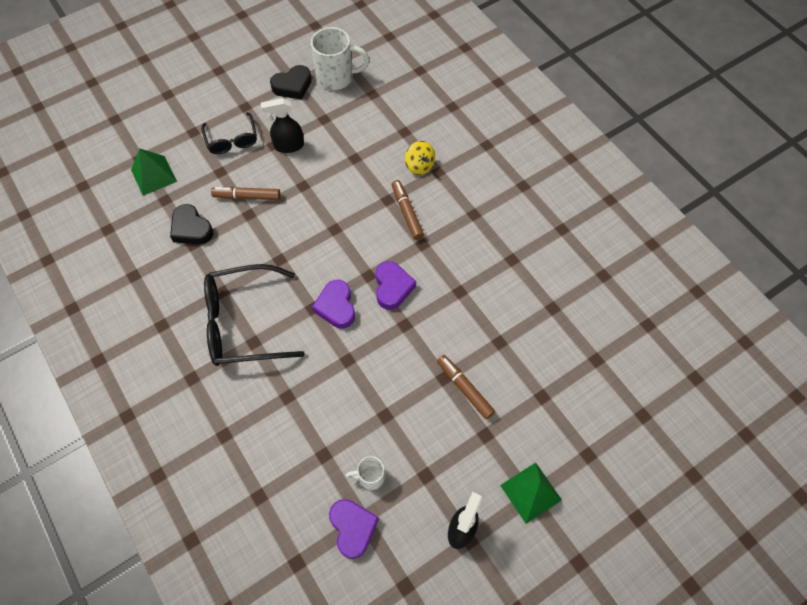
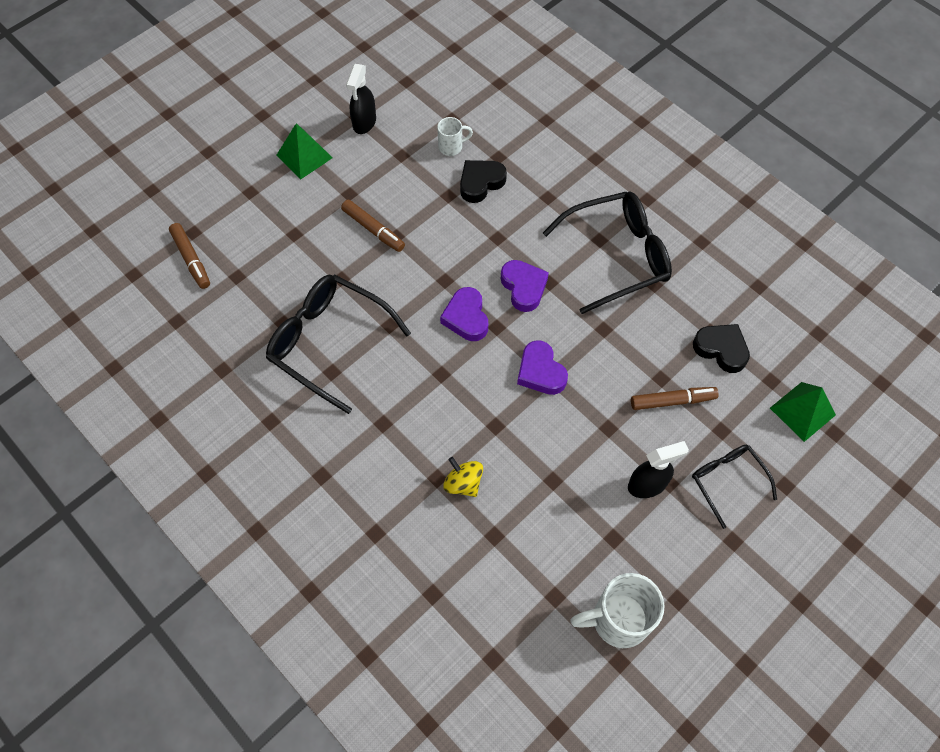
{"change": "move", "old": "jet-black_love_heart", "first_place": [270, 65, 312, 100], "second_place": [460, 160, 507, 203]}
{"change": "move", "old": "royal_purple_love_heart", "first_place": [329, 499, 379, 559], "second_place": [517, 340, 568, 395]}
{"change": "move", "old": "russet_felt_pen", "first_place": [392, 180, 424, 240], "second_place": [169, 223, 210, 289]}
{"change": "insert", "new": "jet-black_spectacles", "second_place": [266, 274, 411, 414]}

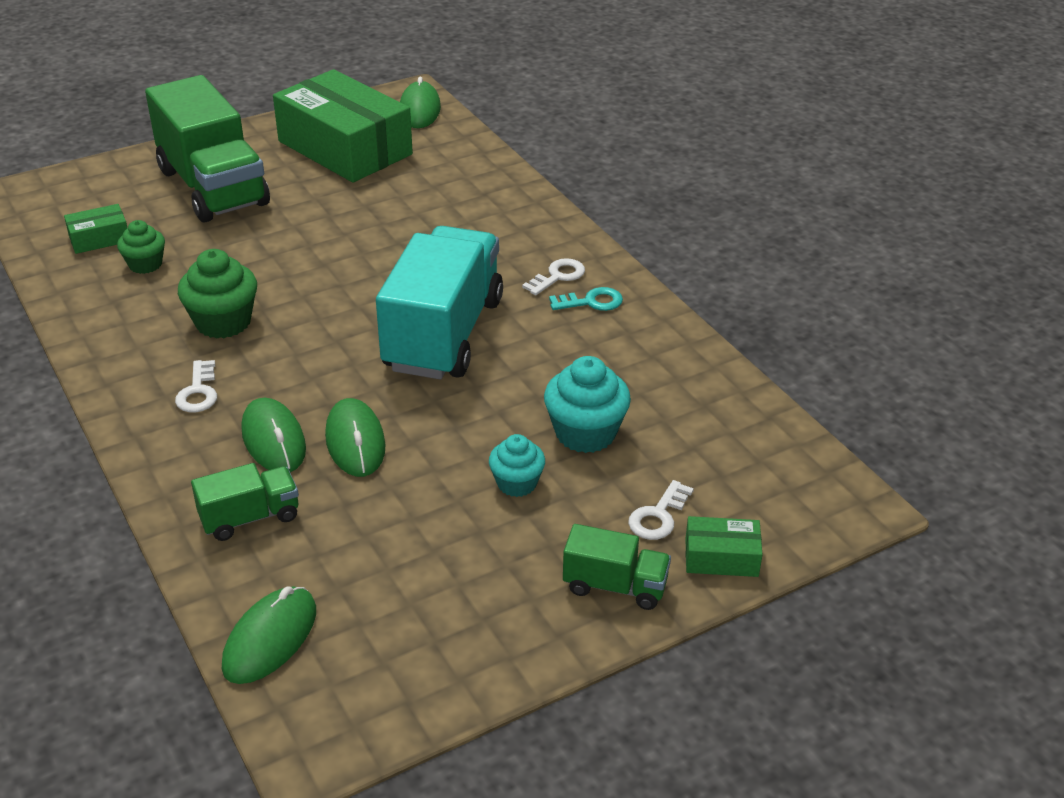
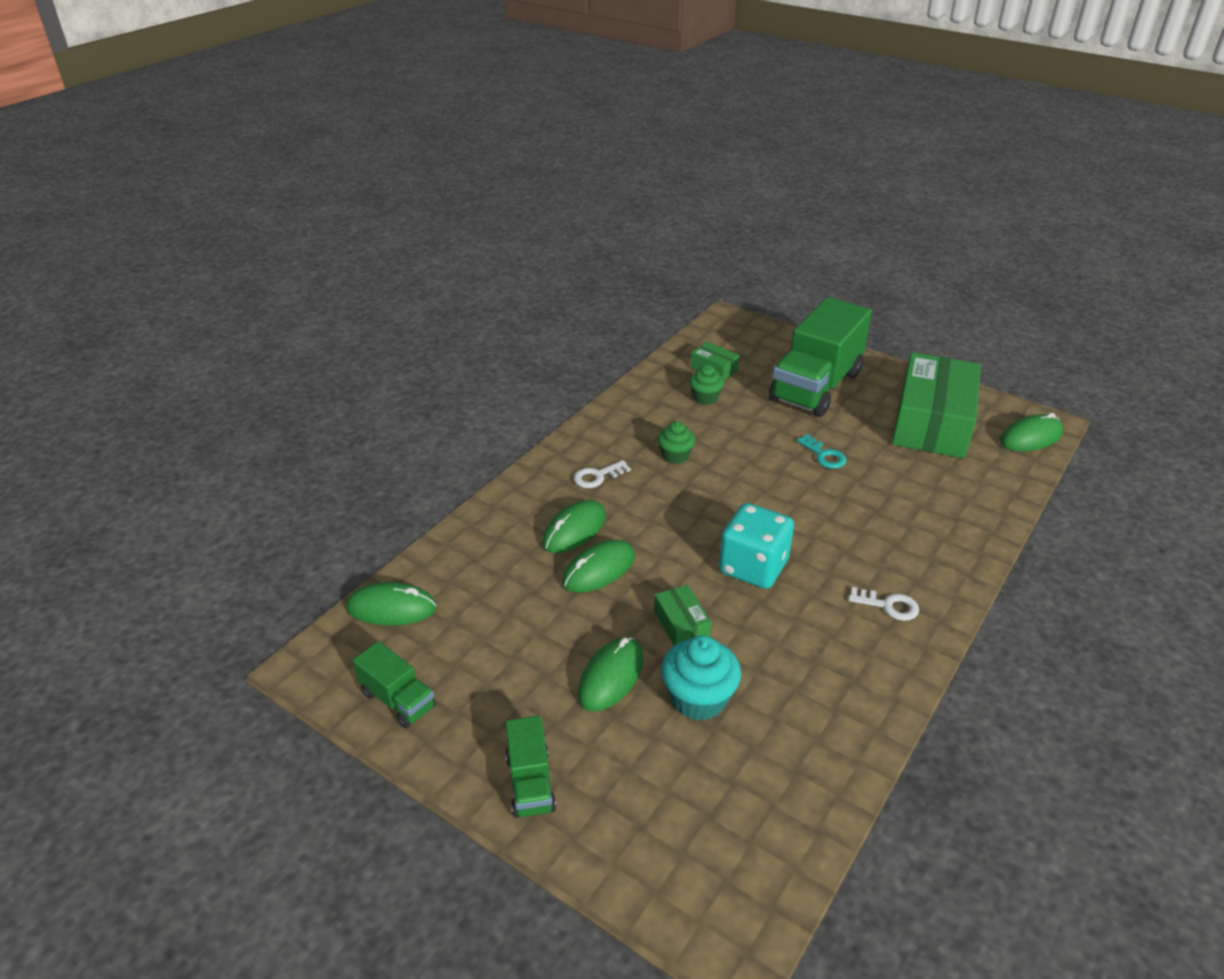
{"change": "resize", "old": "green_cupcake", "first_place": [178, 249, 257, 338], "second_place": [658, 421, 695, 464], "factor": 0.63}
{"change": "move", "old": "green_toy_truck", "first_place": [191, 463, 299, 541], "second_place": [353, 641, 436, 728]}
{"change": "replace", "old": "teal_toy_truck", "new": "teal_die", "first_place": [376, 226, 503, 379], "second_place": [719, 503, 794, 589]}
{"change": "replace", "old": "teal_cupcake", "new": "green_mouse", "first_place": [489, 434, 545, 497], "second_place": [578, 637, 644, 712]}
{"change": "move", "old": "teal_latchkey", "first_place": [549, 287, 623, 311], "second_place": [797, 434, 847, 469]}
{"change": "delete", "old": "pure_white_latchkey", "first_place": [628, 480, 694, 540]}
{"change": "move", "old": "green_parcel", "first_place": [685, 516, 763, 577], "second_place": [654, 585, 711, 646]}

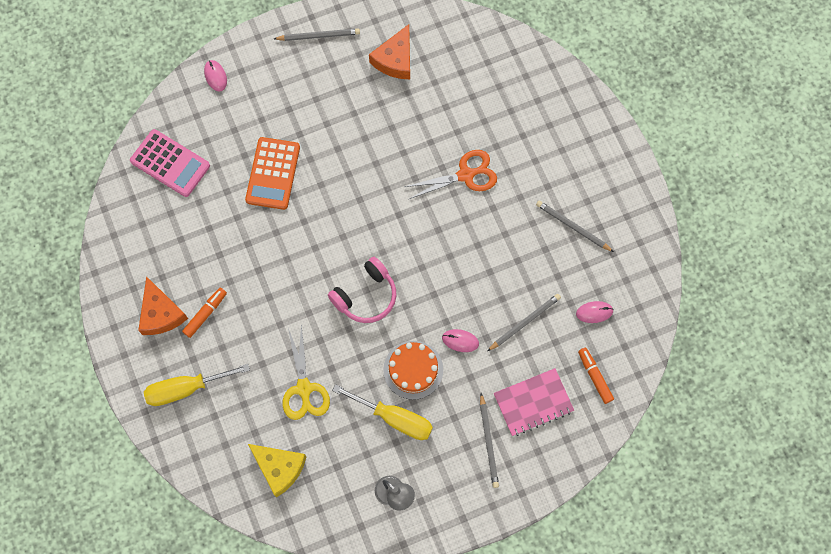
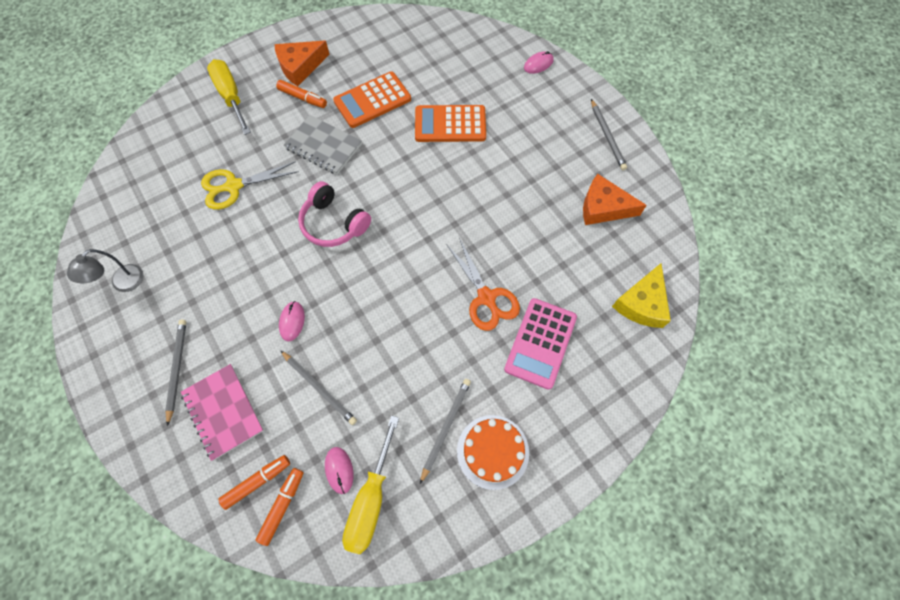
{"change": "move", "old": "pink_pocket_calculator", "first_place": [130, 129, 210, 197], "second_place": [504, 298, 577, 390]}
{"change": "move", "old": "bright_yellow_piece_of_cheese", "first_place": [248, 444, 306, 498], "second_place": [612, 263, 671, 328]}
{"change": "move", "old": "bright_yellow_hand_screwdriver", "first_place": [332, 384, 433, 440], "second_place": [342, 415, 399, 554]}
{"change": "move", "old": "orange-coloured_cake", "first_place": [383, 341, 443, 400], "second_place": [457, 415, 529, 490]}
{"change": "rotate", "old": "grey_lead_pencil", "first_place": [480, 393, 499, 488], "second_place": [165, 319, 186, 426], "degrees": 105}
{"change": "insert", "new": "orange-coloured_felt_pen", "second_place": [256, 468, 304, 546]}
{"change": "insert", "new": "grey_exercise_book", "second_place": [284, 115, 362, 175]}
{"change": "insert", "new": "orange-coloured_pocket_calculator", "second_place": [333, 71, 411, 128]}

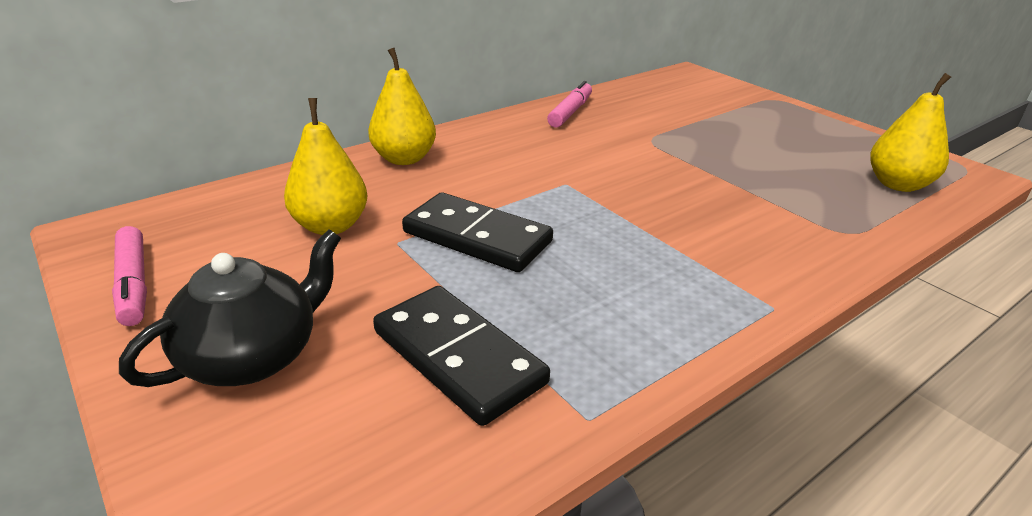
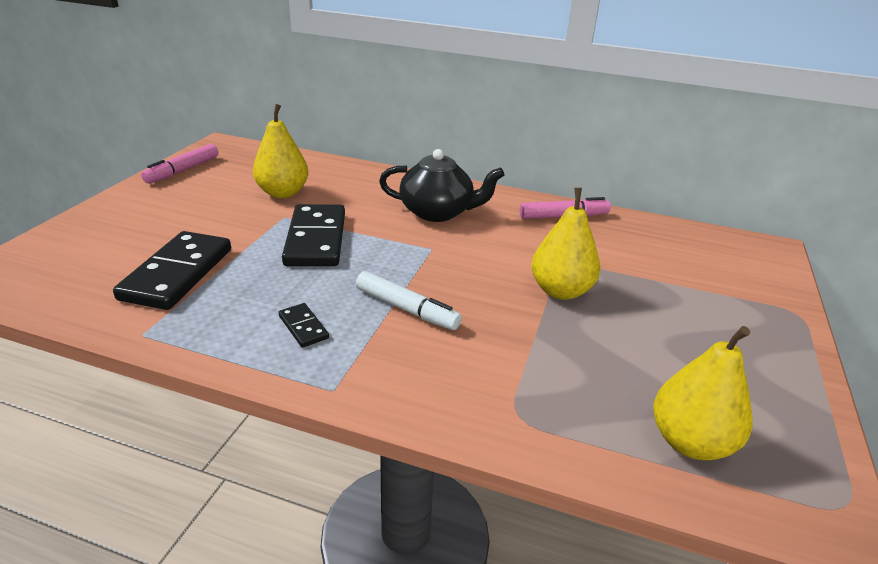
{"change": "move", "old": "jet-black_teapot", "first_place": [119, 229, 341, 387], "second_place": [379, 149, 504, 222]}
{"change": "move", "old": "bright_yellow_pear", "first_place": [368, 48, 436, 165], "second_place": [531, 188, 600, 300]}
{"change": "insert", "new": "jet-black_domino", "second_place": [279, 303, 329, 348]}
{"change": "insert", "new": "pure_white_felt_pen", "second_place": [356, 271, 462, 330]}

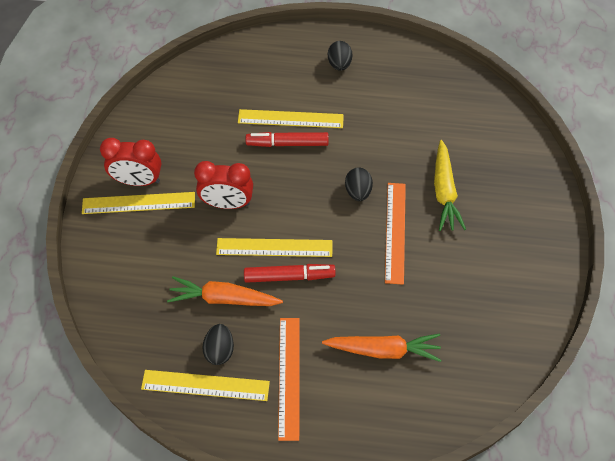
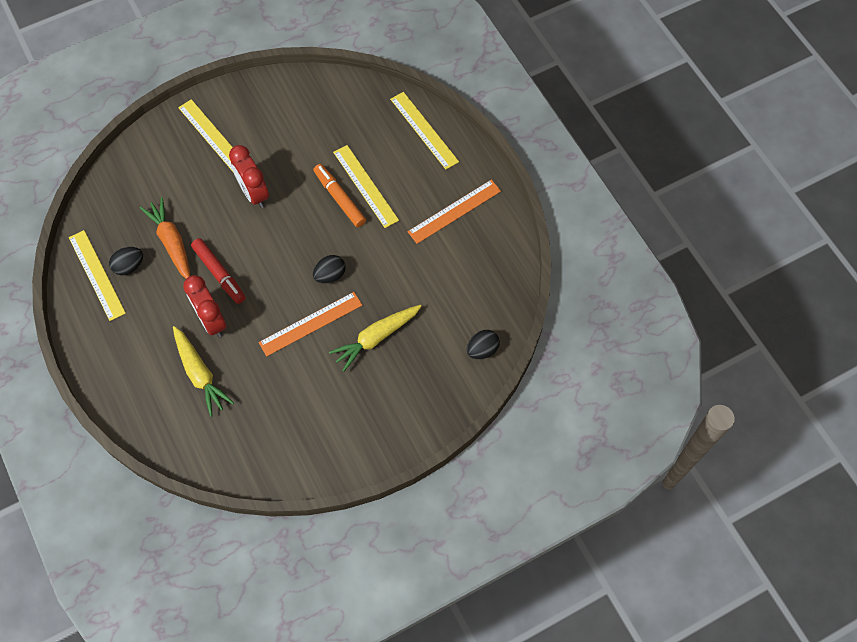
{"change": "move", "old": "crimson_bedside_clock", "first_place": [100, 138, 161, 186], "second_place": [183, 275, 227, 337]}
{"change": "move", "old": "bright_yellow_measuring_stick", "first_place": [216, 238, 332, 257], "second_place": [390, 92, 459, 170]}
{"change": "recolor", "old": "crimson_felt_pen", "new": "orange-coloured_felt_pen", "first_place": [246, 132, 329, 147], "second_place": [313, 164, 366, 227]}
{"change": "move", "old": "orange-coloured_measuring_stick", "first_place": [278, 318, 300, 441], "second_place": [407, 180, 501, 244]}
{"change": "recolor", "old": "orange-coloured_root_vegetable", "new": "bright_yellow_root_vegetable", "first_place": [322, 334, 441, 362], "second_place": [173, 326, 234, 417]}
{"change": "move", "old": "jet-black_toy_egg", "first_place": [328, 41, 352, 71], "second_place": [467, 330, 500, 359]}

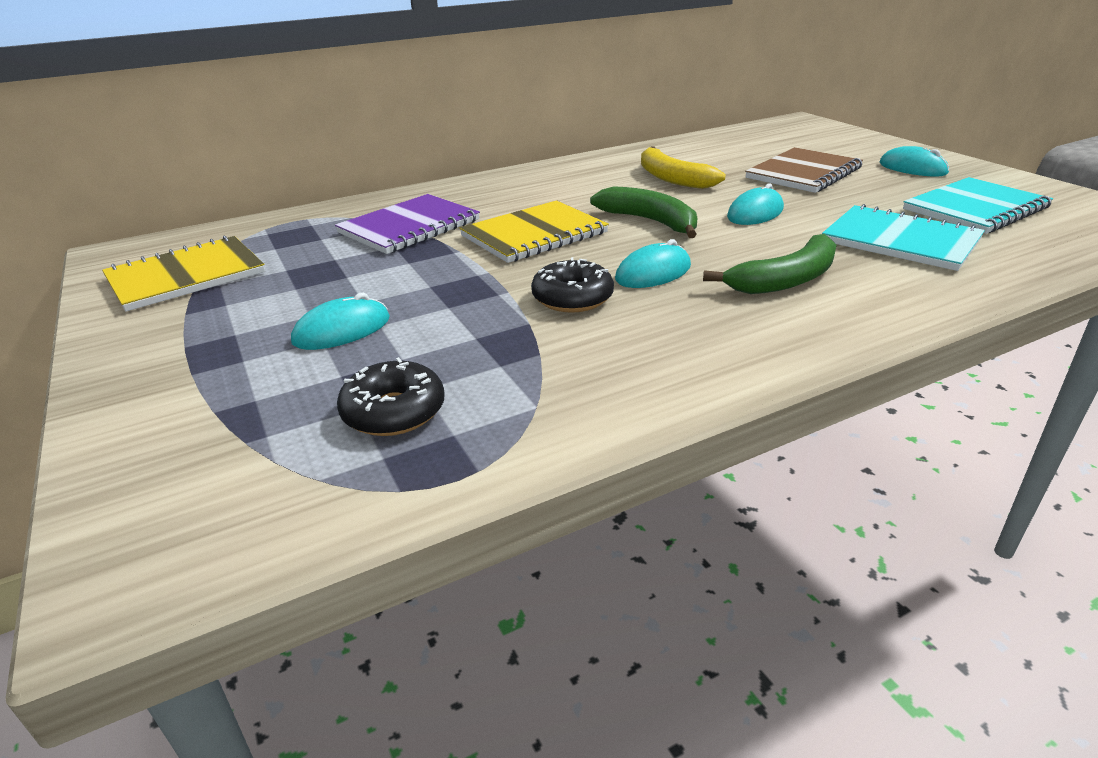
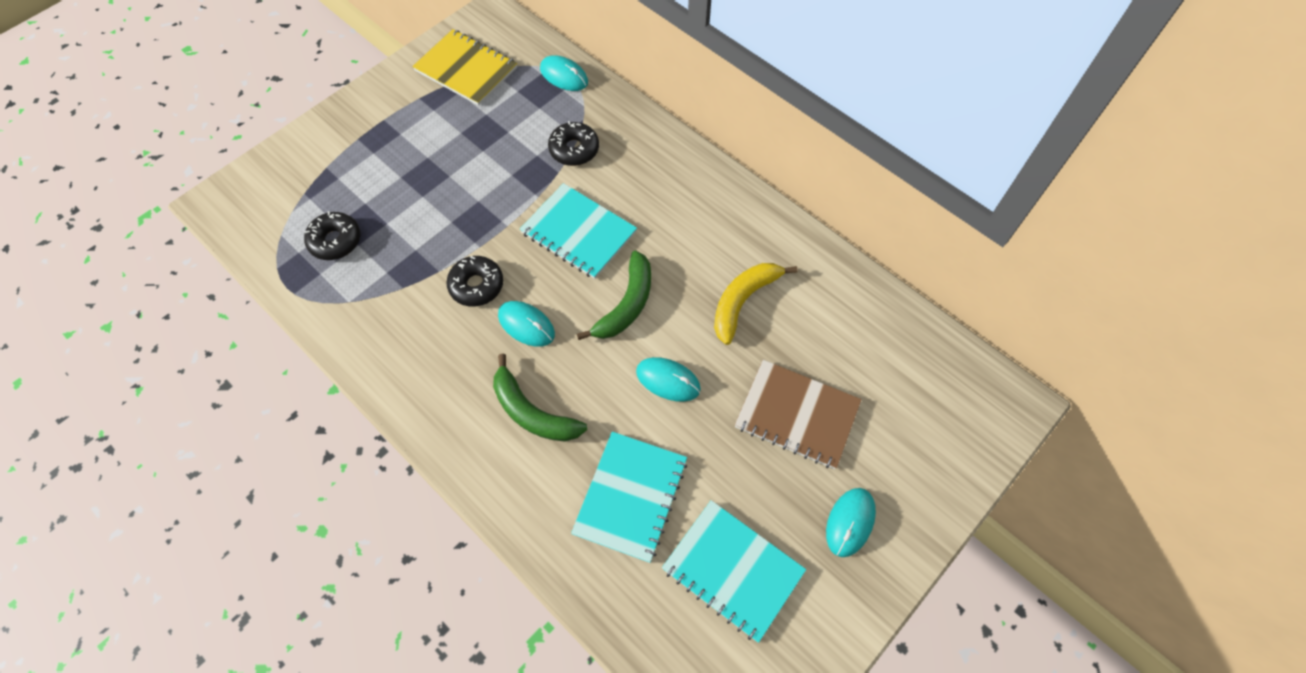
{"change": "move", "old": "teal_mouse", "first_place": [291, 293, 390, 350], "second_place": [540, 55, 588, 91]}
{"change": "replace", "old": "royal_purple_exercise_book", "new": "jet-black_donut", "first_place": [335, 194, 480, 254], "second_place": [548, 121, 599, 166]}
{"change": "recolor", "old": "bright_yellow_exercise_book", "new": "teal_exercise_book", "first_place": [460, 200, 609, 263], "second_place": [520, 183, 637, 279]}

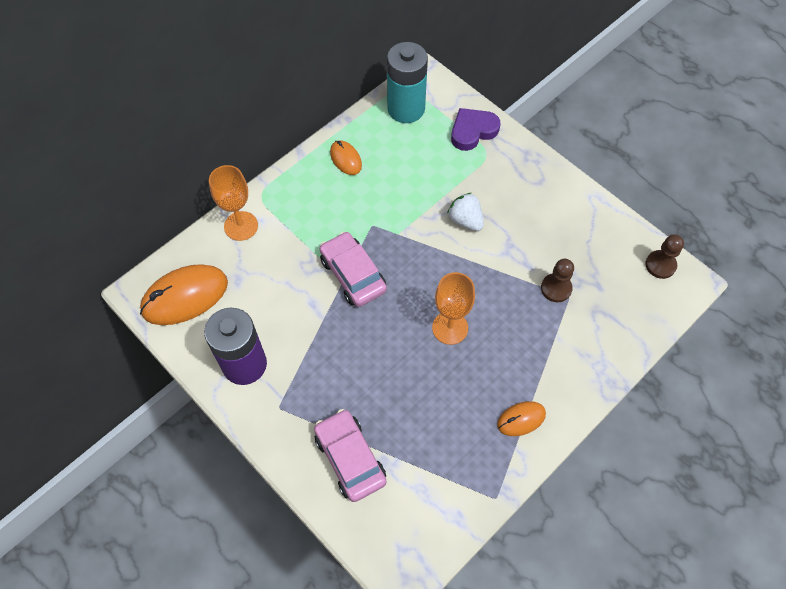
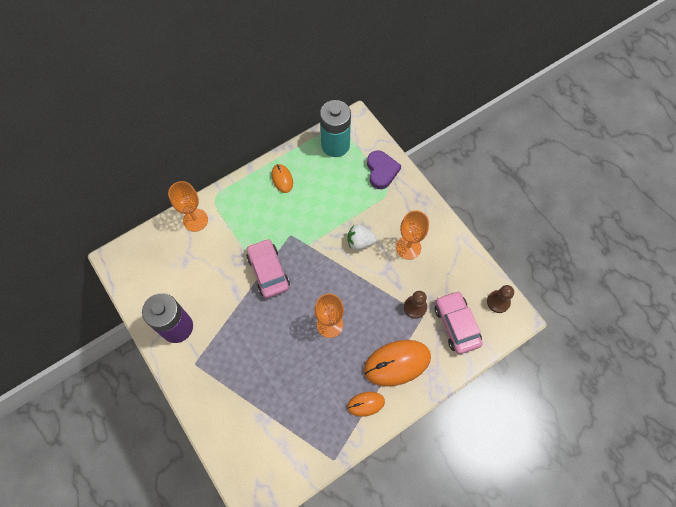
{"change": "move", "old": "orange-coloured_mouse", "first_place": [140, 264, 228, 325], "second_place": [364, 340, 431, 386]}
{"change": "move", "old": "pink_automobile", "first_place": [314, 409, 386, 502], "second_place": [434, 291, 483, 354]}
{"change": "rotate", "old": "pure_white_toy_strawberry", "first_place": [447, 193, 484, 231], "second_place": [347, 225, 377, 250], "degrees": -60}
{"change": "rotate", "old": "royal_purple_love_heart", "first_place": [451, 108, 501, 151], "second_place": [367, 150, 401, 189], "degrees": 105}
{"change": "insert", "new": "orange-coloured_goblet", "second_place": [396, 210, 429, 260]}

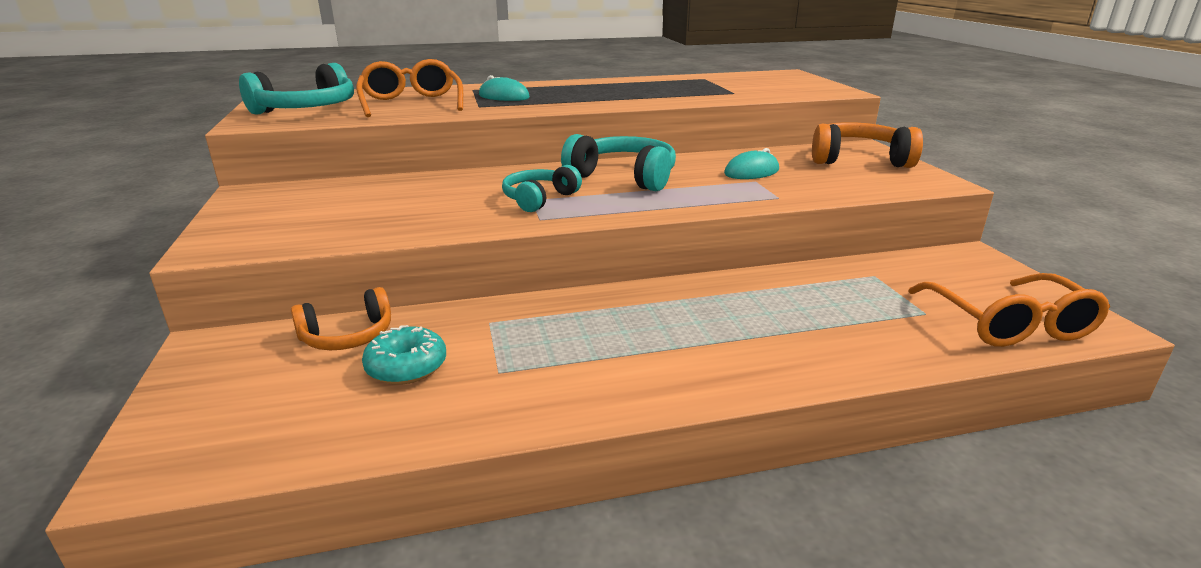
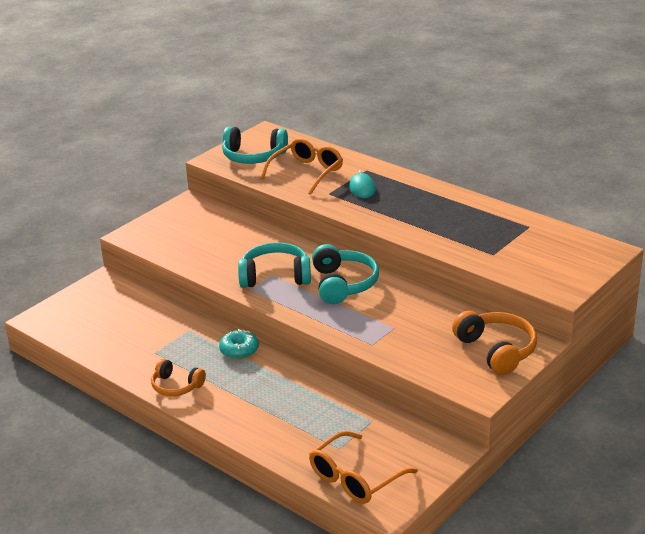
{"change": "move", "old": "orange-coloured_headset", "first_place": [291, 287, 391, 350], "second_place": [151, 359, 206, 396]}
{"change": "move", "old": "teal_donut", "first_place": [362, 325, 446, 385], "second_place": [219, 329, 259, 359]}
{"change": "resize", "old": "teal_headset", "first_place": [502, 165, 582, 212], "second_place": [238, 243, 311, 288], "factor": 1.54}
{"change": "delete", "old": "teal_mouse", "first_place": [724, 148, 779, 179]}

